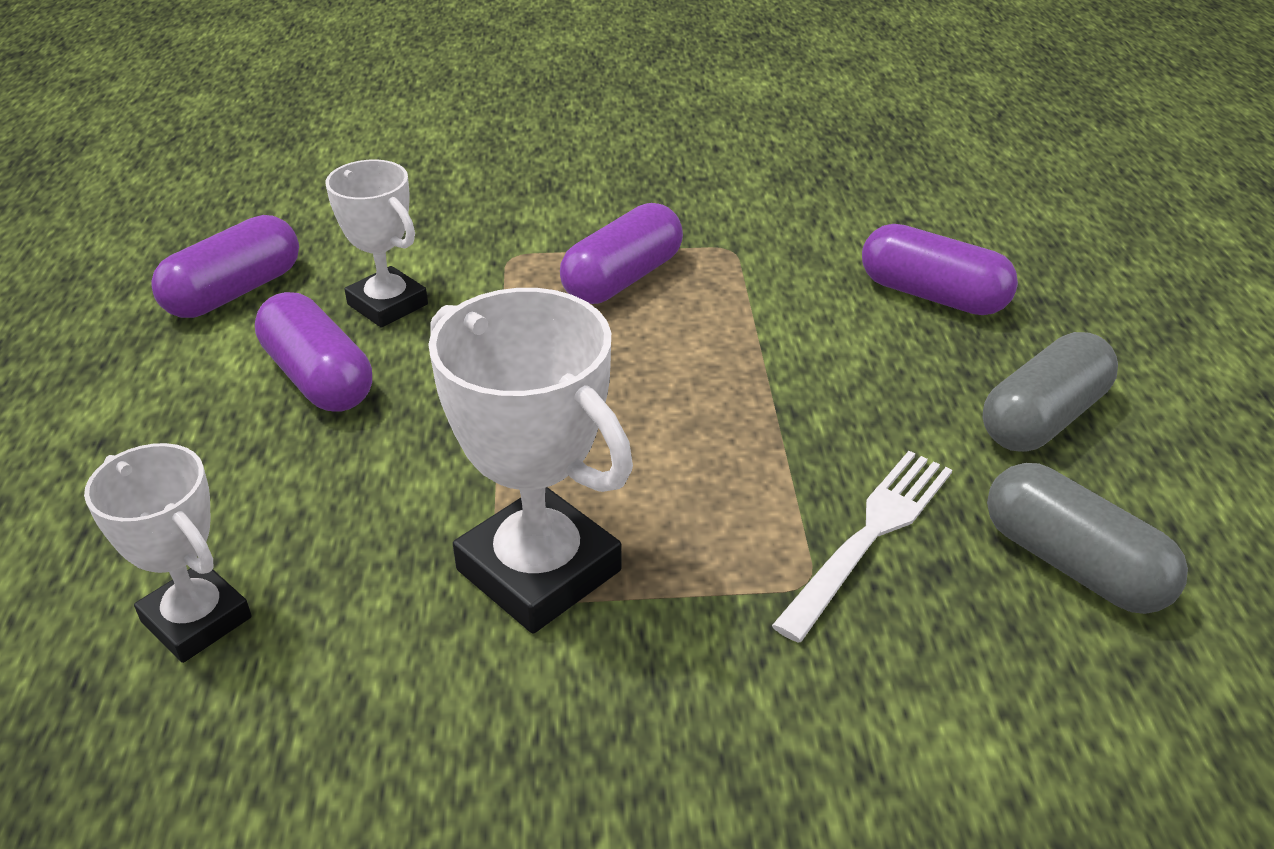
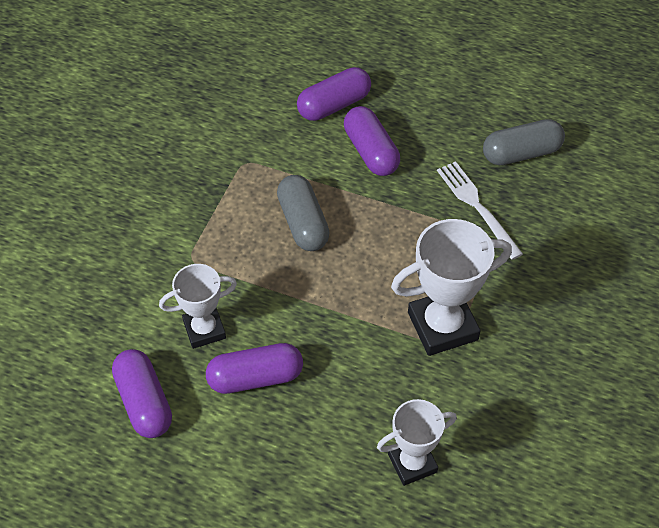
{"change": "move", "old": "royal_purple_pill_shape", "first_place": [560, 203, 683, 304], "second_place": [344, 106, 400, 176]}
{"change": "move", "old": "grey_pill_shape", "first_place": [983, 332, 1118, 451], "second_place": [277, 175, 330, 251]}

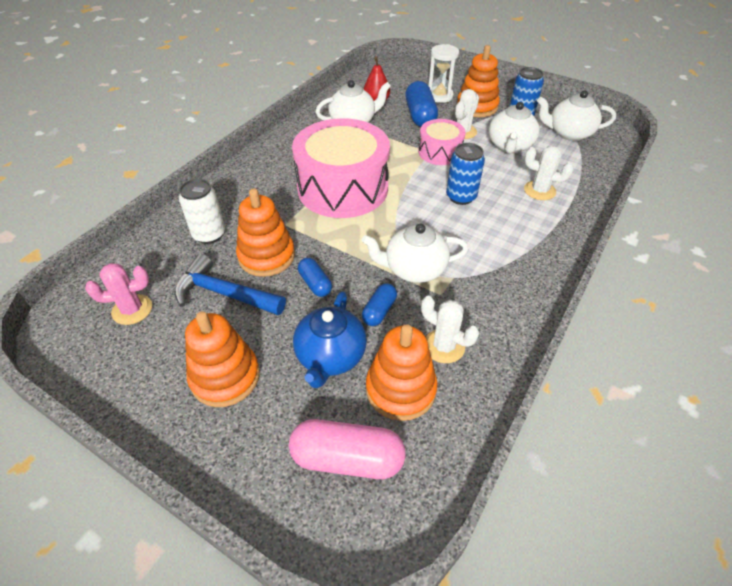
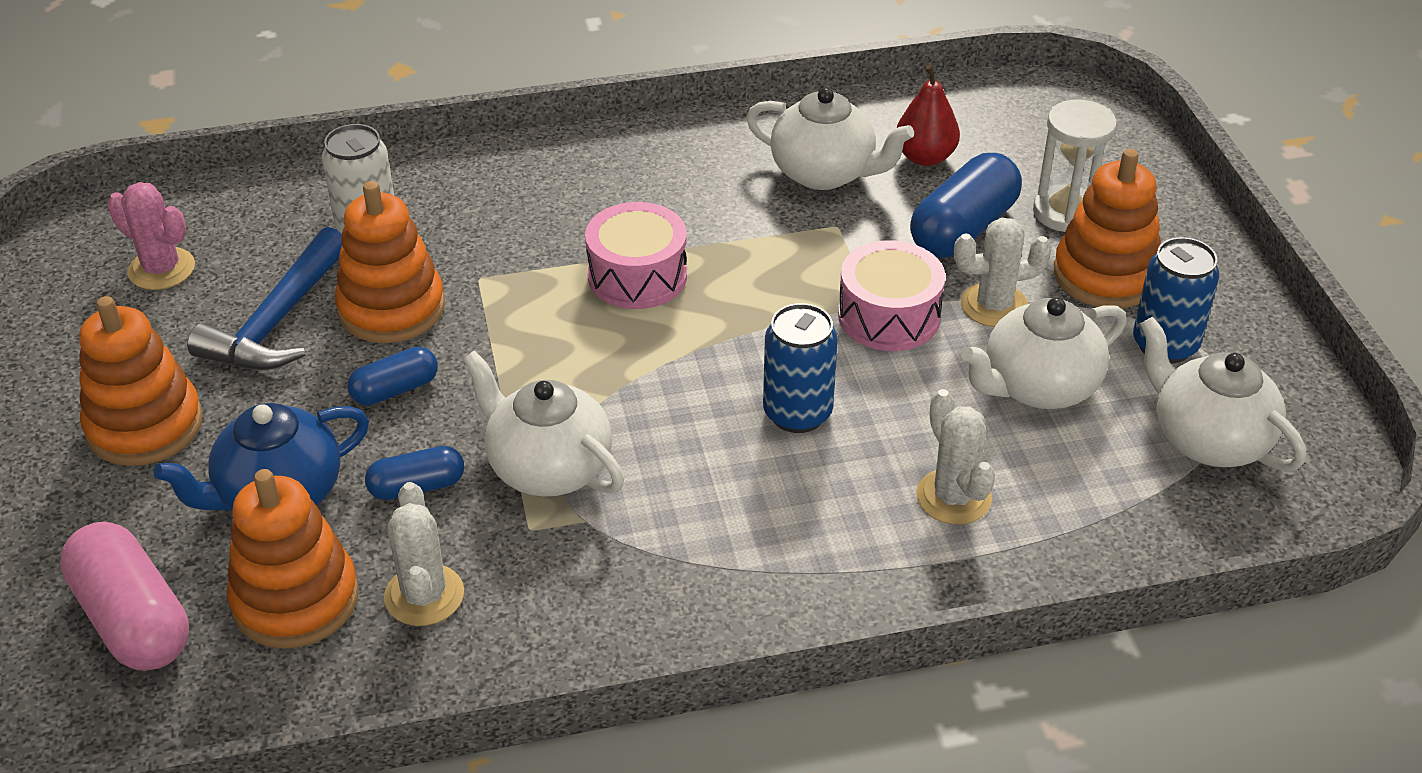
{"change": "rotate", "old": "cobalt_hammer", "first_place": [174, 254, 286, 315], "second_place": [187, 227, 342, 370], "degrees": -135}
{"change": "resize", "old": "pink_drum", "first_place": [292, 118, 390, 218], "second_place": [585, 202, 687, 309], "factor": 0.52}
{"change": "rotate", "old": "cobalt_pill_shape", "first_place": [298, 258, 332, 297], "second_place": [347, 346, 438, 406], "degrees": 45}

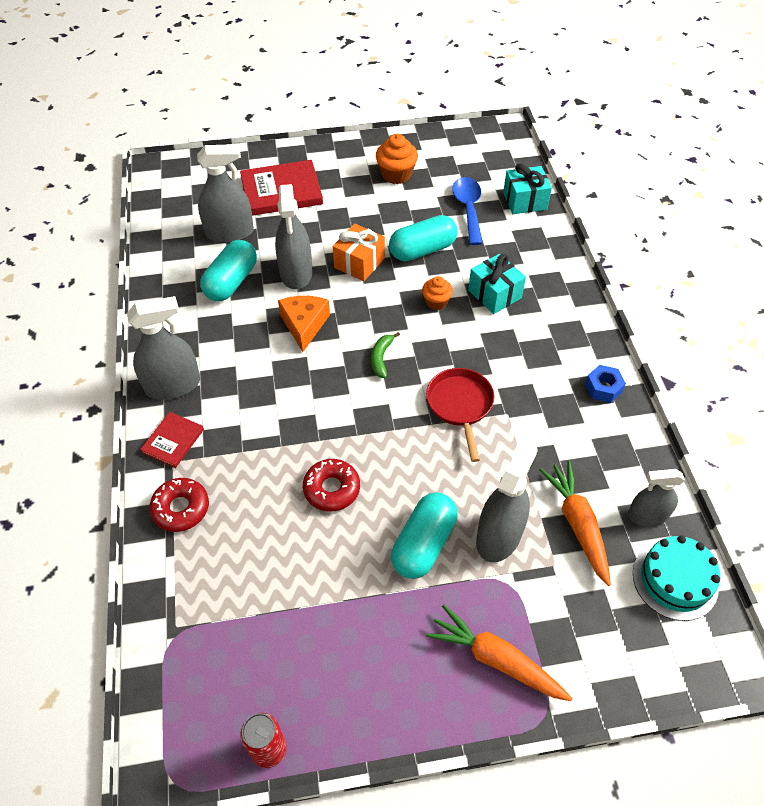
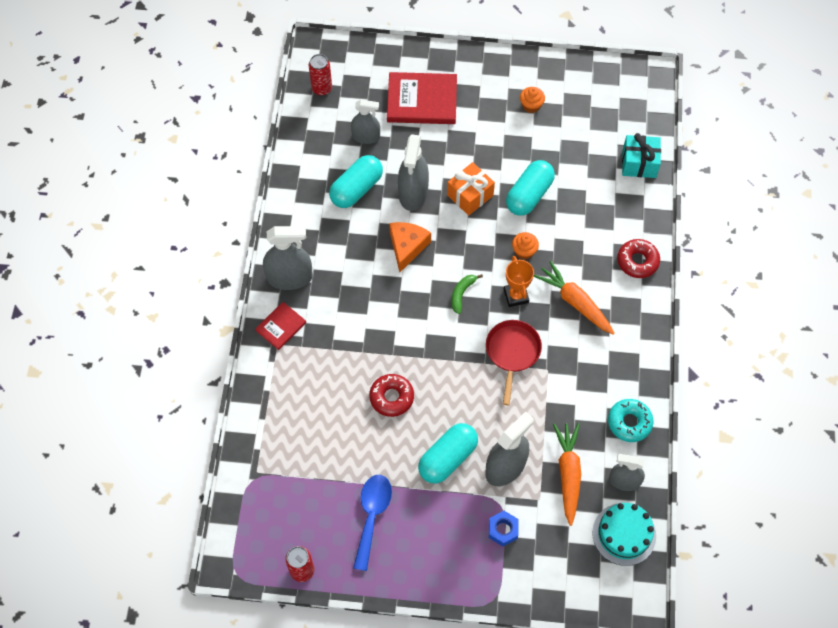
{"change": "move", "old": "crimson_donut", "first_place": [149, 478, 209, 532], "second_place": [617, 239, 660, 278]}
{"change": "resize", "old": "grey_spray_cleaner", "first_place": [197, 145, 254, 243], "second_place": [351, 100, 380, 144], "factor": 0.65}
{"change": "resize", "old": "orange-coloured_cupcake", "first_place": [376, 134, 418, 184], "second_place": [520, 87, 545, 113], "factor": 0.64}
{"change": "rotate", "old": "teal_pill_shape", "first_place": [389, 215, 457, 261], "second_place": [506, 160, 555, 216], "degrees": -45}
{"change": "move", "old": "orange-coloured_root_vegetable", "first_place": [426, 604, 573, 701], "second_place": [534, 261, 615, 335]}
{"change": "move", "old": "cobalt_spoon", "first_place": [452, 177, 483, 245], "second_place": [353, 475, 392, 571]}
{"change": "delete", "old": "teal_wrapped_gift", "first_place": [468, 254, 526, 314]}
{"change": "move", "old": "cobalt_hex_nut", "first_place": [585, 365, 626, 403], "second_place": [489, 511, 519, 546]}
{"change": "insert", "new": "crimson_can", "second_place": [309, 54, 332, 96]}
{"change": "insert", "new": "orange-coloured_prize_cup", "second_place": [504, 256, 534, 307]}
{"change": "insert", "new": "teal_donut", "second_place": [608, 399, 654, 442]}

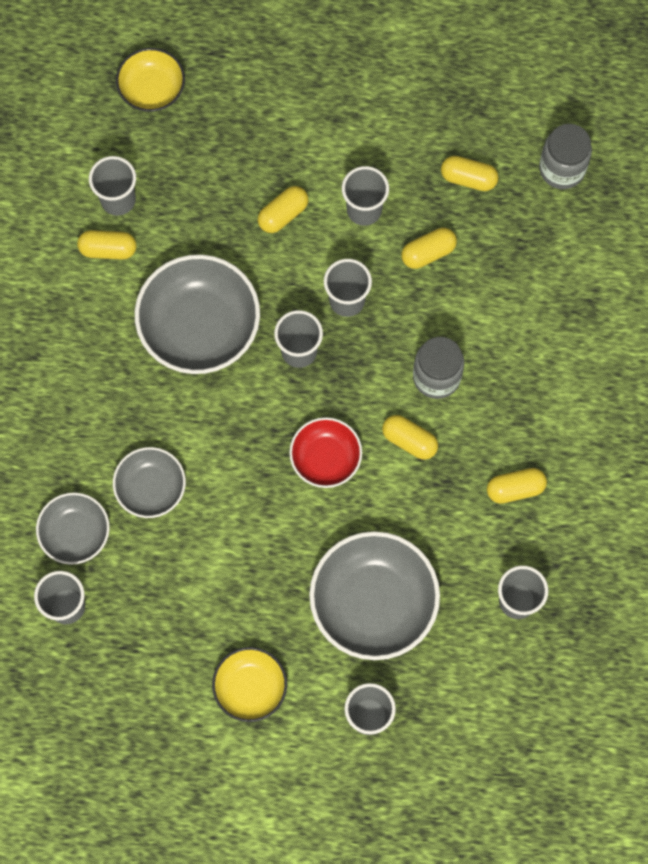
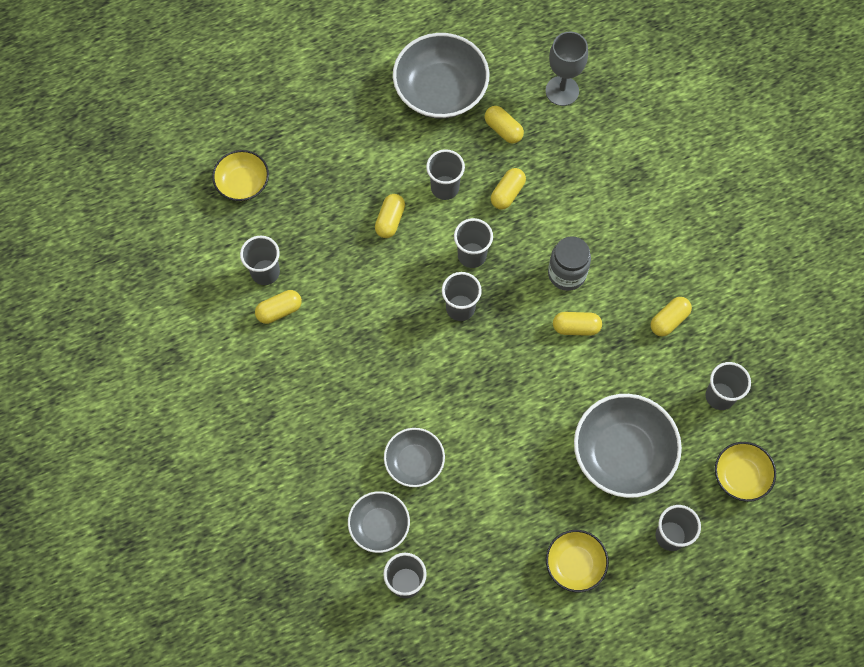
{"change": "move", "old": "grey_deep_dish", "first_place": [135, 254, 260, 374], "second_place": [393, 33, 489, 119]}
{"change": "delete", "old": "crimson_deep_dish", "first_place": [289, 417, 362, 488]}
{"change": "rotate", "old": "bright_yellow_pill_shape", "first_place": [441, 156, 499, 191], "second_place": [485, 106, 524, 144], "degrees": 60}
{"change": "replace", "old": "grey_preserve_jar", "new": "grey_goblet", "first_place": [539, 124, 592, 189], "second_place": [545, 32, 588, 106]}
{"change": "insert", "new": "bright_yellow_deep_dish", "second_place": [715, 442, 776, 502]}

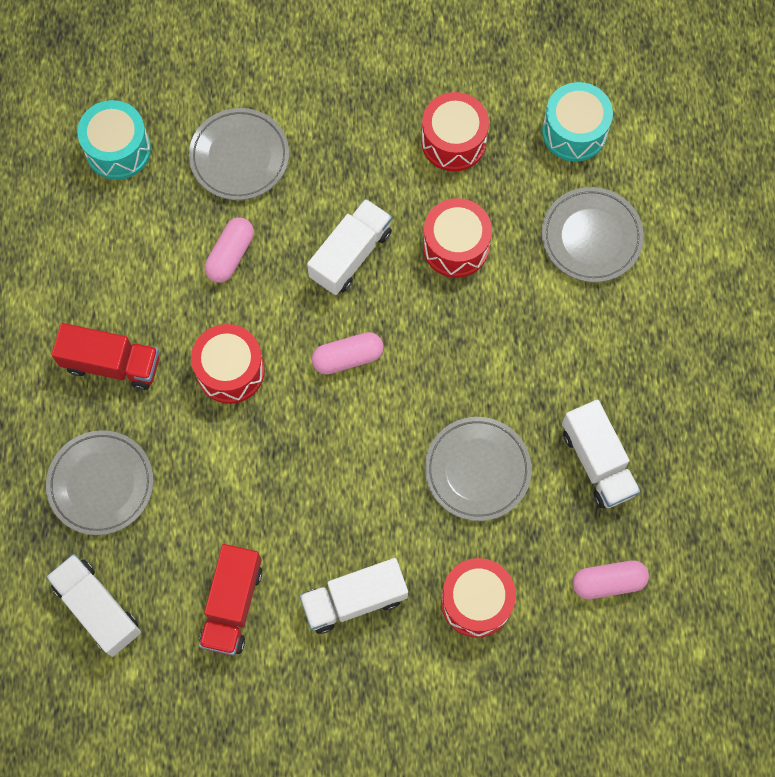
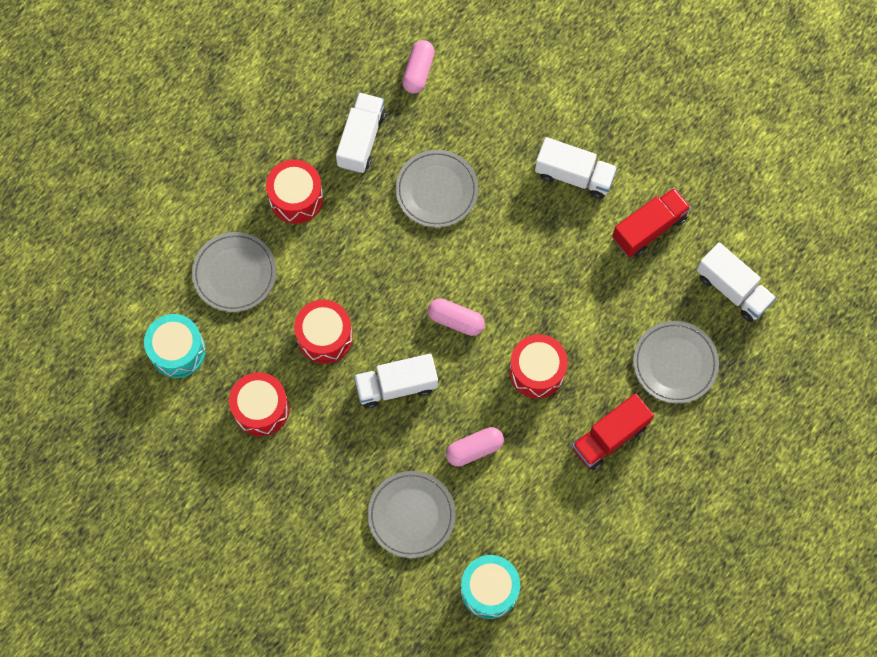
{"change": "rotate", "old": "pure_white_toy_truck", "first_place": [46, 554, 141, 657], "second_place": [697, 242, 776, 322], "degrees": -45}
{"change": "rotate", "old": "crimson_toy_truck", "first_place": [52, 323, 160, 390], "second_place": [572, 393, 654, 470], "degrees": -90}
{"change": "move", "old": "crimson_drum", "first_place": [441, 558, 516, 637], "second_place": [266, 159, 323, 224]}
{"change": "rotate", "old": "pink_pill_shape", "first_place": [572, 560, 649, 599], "second_place": [402, 40, 435, 94], "degrees": 75}

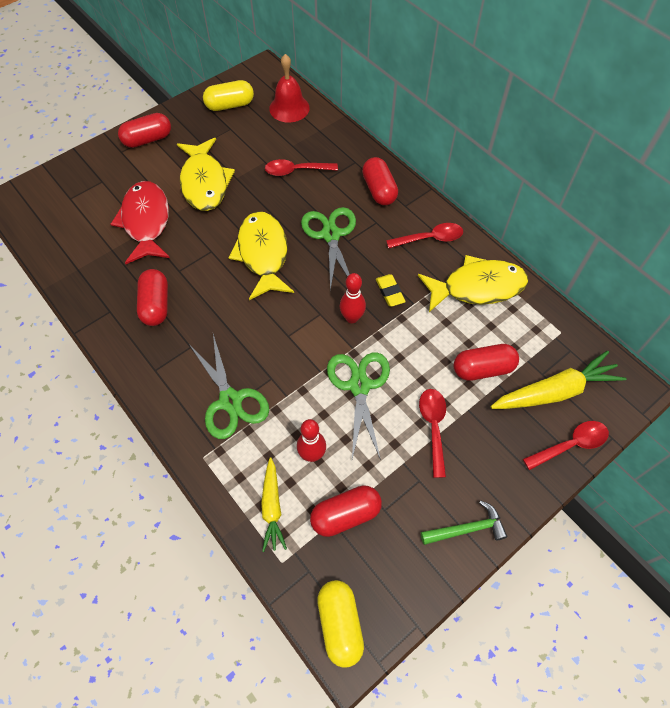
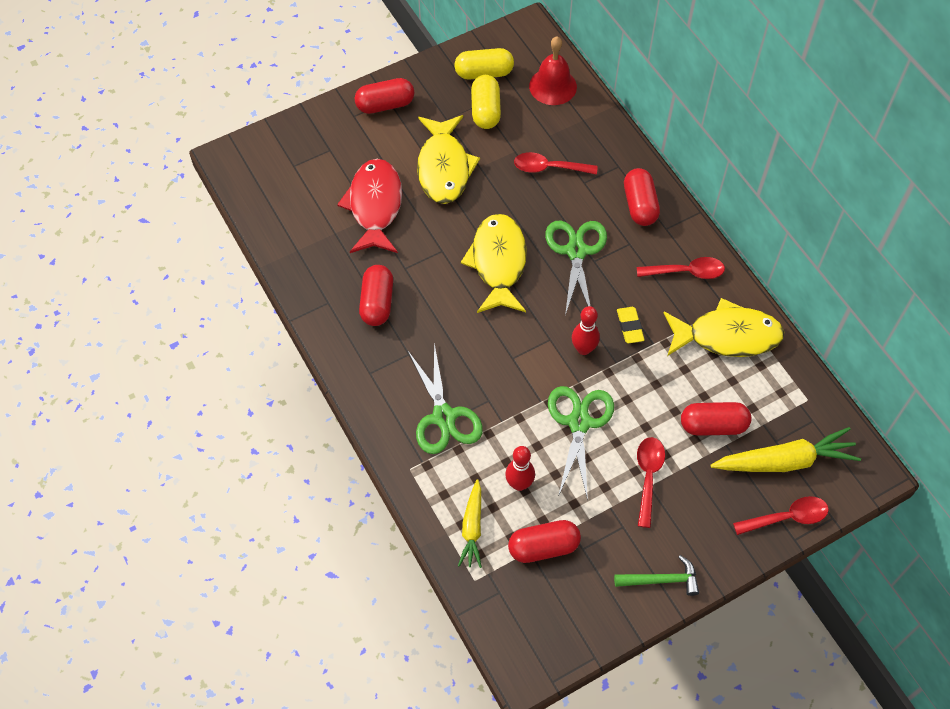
{"change": "move", "old": "bright_yellow_pill_shape", "first_place": [317, 580, 364, 668], "second_place": [471, 75, 501, 129]}

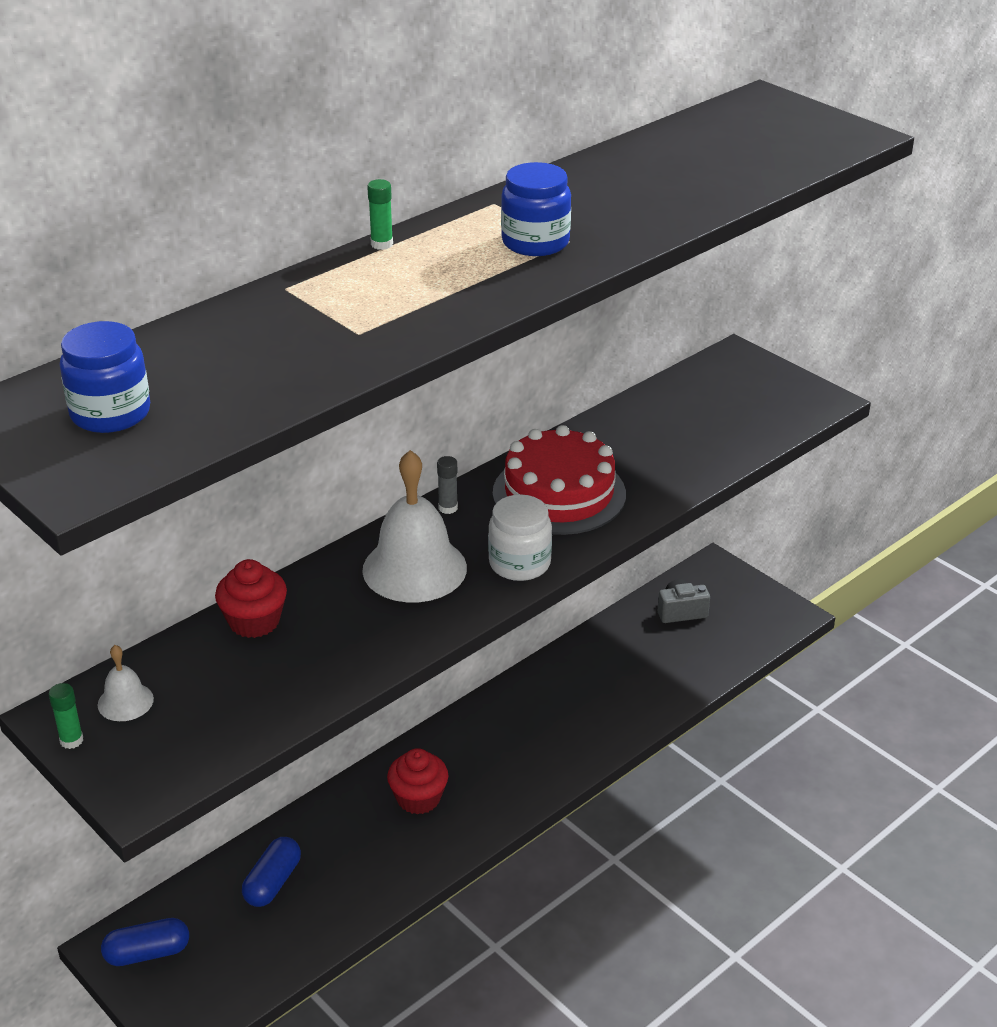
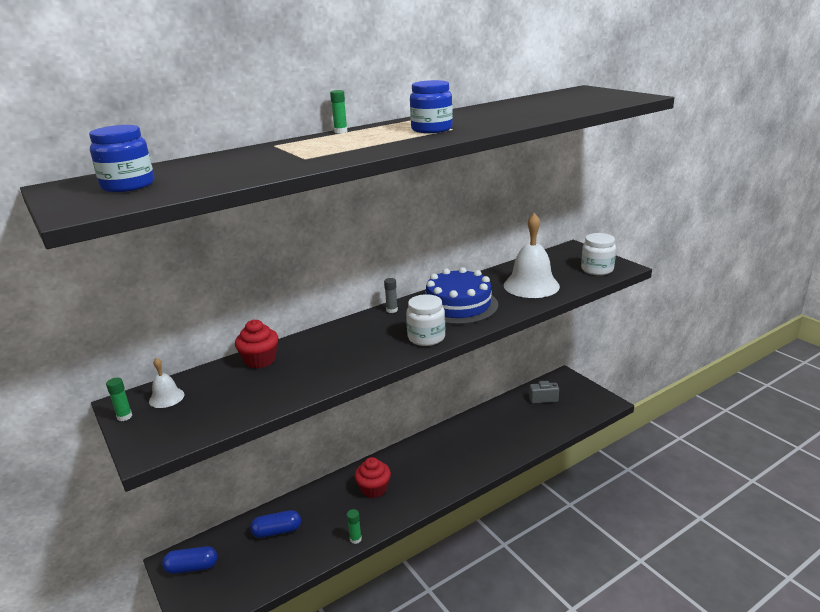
{"change": "rotate", "old": "cobalt_pill_shape", "first_place": [242, 837, 301, 907], "second_place": [250, 510, 301, 538], "degrees": 45}
{"change": "move", "old": "pure_white_bell", "first_place": [362, 450, 467, 602], "second_place": [504, 213, 560, 298]}
{"change": "recolor", "old": "crimson_cake", "new": "cobalt_cake", "first_place": [493, 425, 626, 535], "second_place": [426, 267, 498, 325]}
{"change": "insert", "new": "green_glue_stick", "second_place": [347, 509, 362, 544]}
{"change": "insert", "new": "pure_white_preserve_jar", "second_place": [581, 233, 616, 275]}

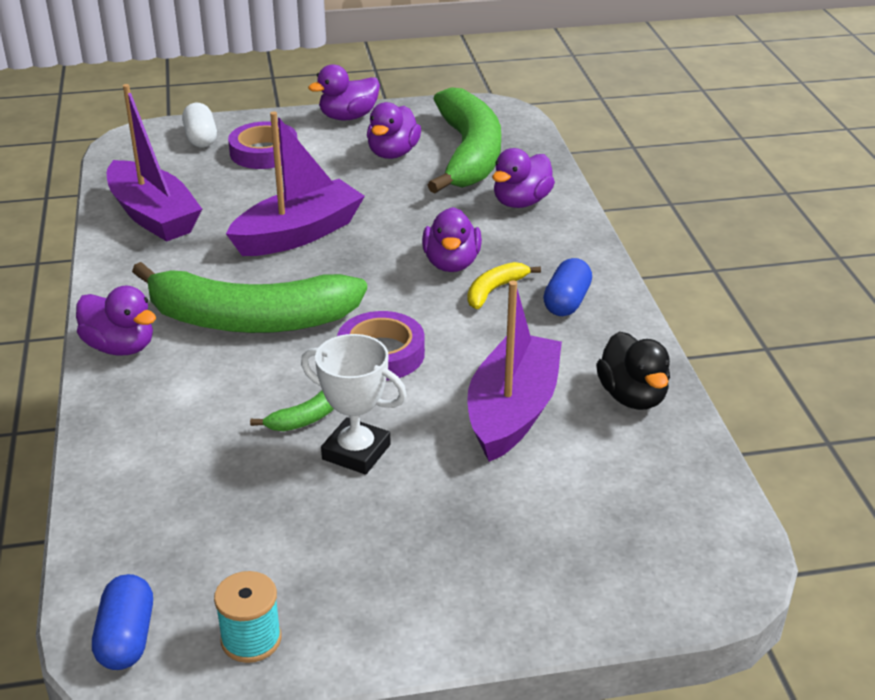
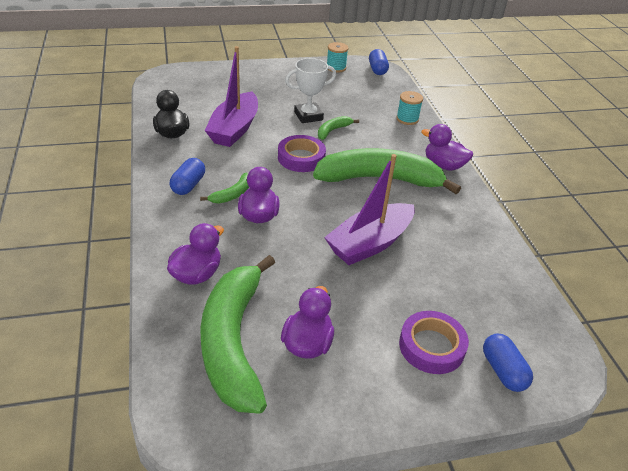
{"change": "delete", "old": "royal_purple_boat", "first_place": [107, 84, 202, 242]}
{"change": "recolor", "old": "pure_white_pill_shape", "new": "cobalt_pill_shape", "first_place": [182, 103, 217, 147], "second_place": [483, 334, 533, 392]}
{"change": "rotate", "old": "pure_white_prize_cup", "first_place": [301, 334, 407, 474], "second_place": [285, 58, 336, 123], "degrees": -45}
{"change": "delete", "old": "royal_purple_toy_duck", "first_place": [308, 64, 380, 120]}
{"change": "recolor", "old": "bright_yellow_banana_fruit", "new": "green_banana_fruit", "first_place": [467, 262, 541, 309], "second_place": [200, 173, 249, 204]}
{"change": "insert", "new": "teal_bobbin", "second_place": [396, 91, 423, 125]}

